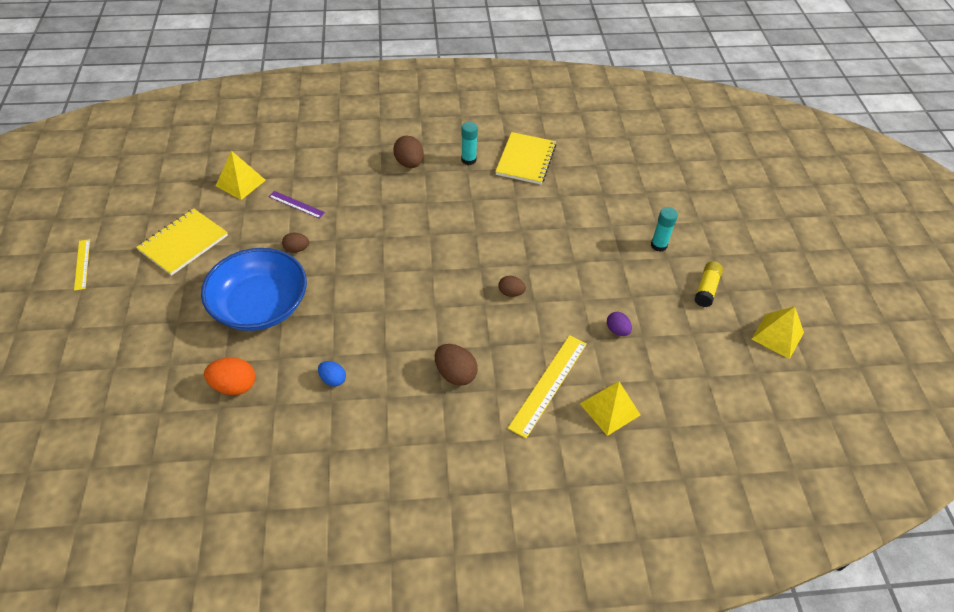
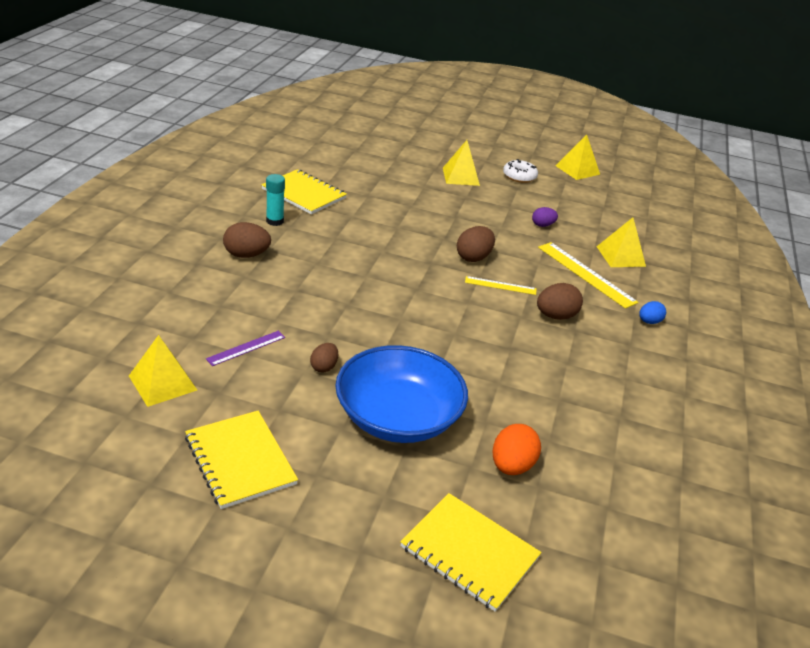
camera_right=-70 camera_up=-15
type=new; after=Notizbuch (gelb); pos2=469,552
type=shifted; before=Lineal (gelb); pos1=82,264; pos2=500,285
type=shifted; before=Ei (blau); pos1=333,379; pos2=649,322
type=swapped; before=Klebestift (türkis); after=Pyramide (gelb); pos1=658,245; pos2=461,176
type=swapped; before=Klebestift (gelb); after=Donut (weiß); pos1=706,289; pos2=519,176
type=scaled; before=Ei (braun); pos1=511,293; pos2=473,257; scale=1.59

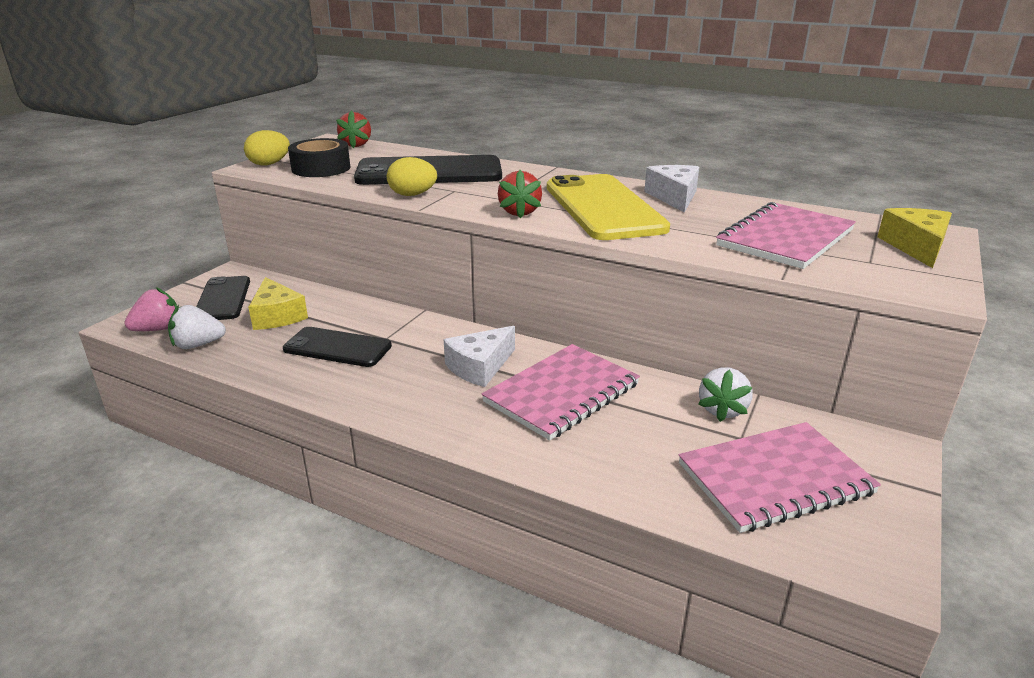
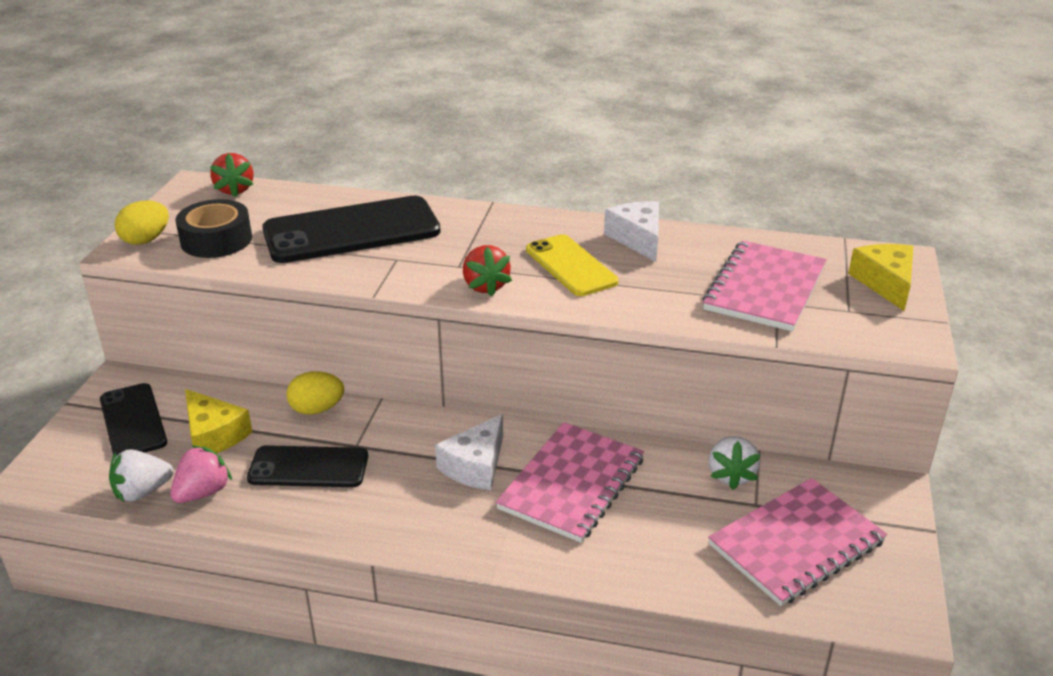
camera_right=-15 camera_up=5
type=shifted; before=Erdbeere (rosa); pos1=158,329; pos2=203,492
type=shifted; before=Ei (gelb); pos1=412,195; pos2=317,409
type=scaled; before=Handy (gelb); pos1=603,207; pos2=571,266; scale=0.6

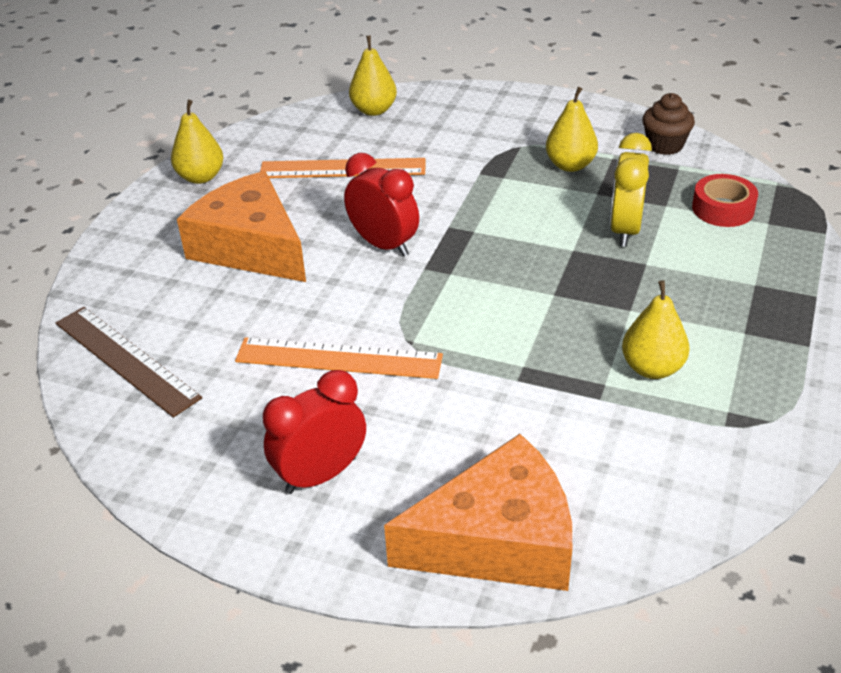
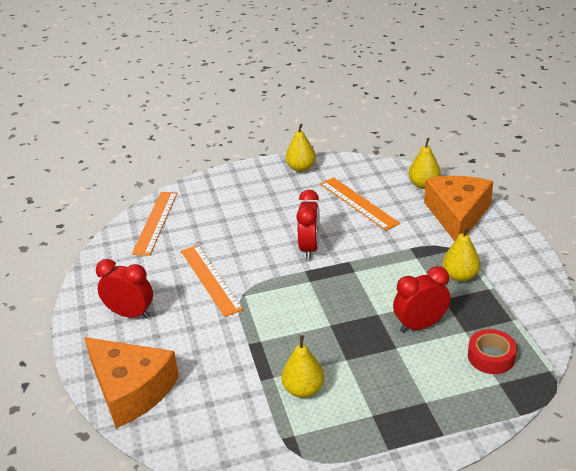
camera_right=55 camera_up=-5
type=gone; before=Muffin (braun); pos1=665,145
type=shifted; before=Käse (orange); pos1=251,247; pos2=457,215
type=repainted; before=Lineal (braun); after=Lineal (orange); pos1=125,360; pos2=155,222
type=repainted; before=Wecker (gelb); after=Wecker (rot); pos1=625,230; pos2=420,325

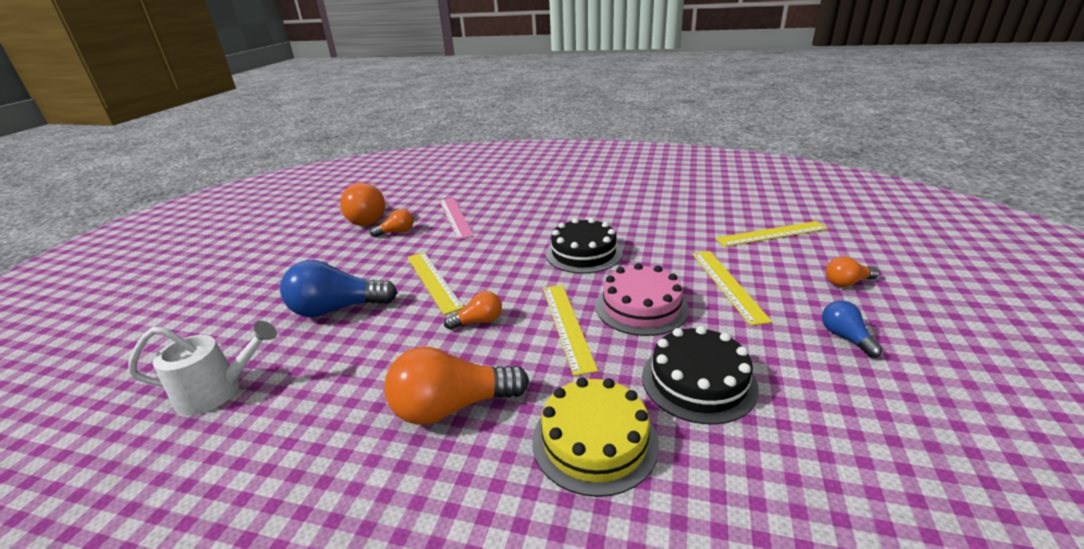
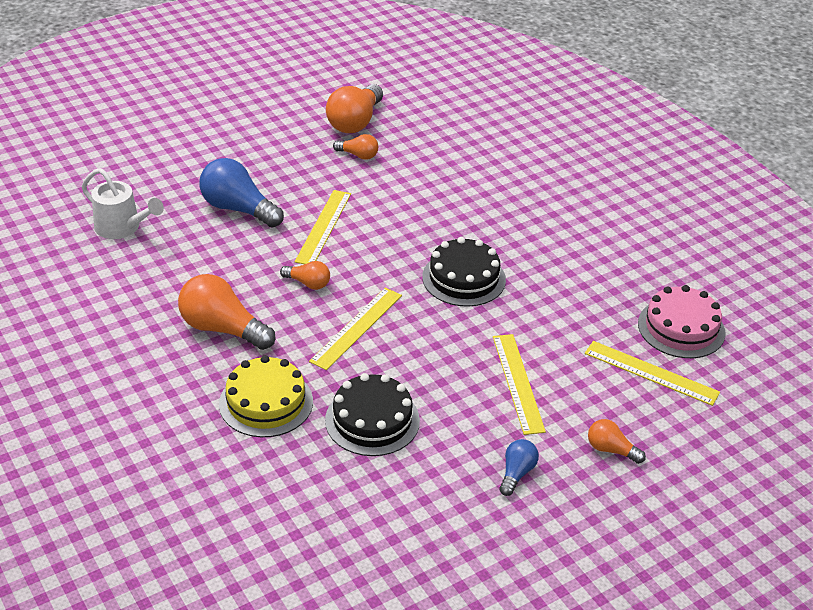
camera_right=40 camera_up=10
type=gone; before=Lineal (rosa); pos1=455,217
type=shifted; before=Kuchen (rosa); pos1=641,307; pos2=681,328
type=rotated; before=Lineal (gelb); pos1=727,285; pos2=518,383; turn=-45

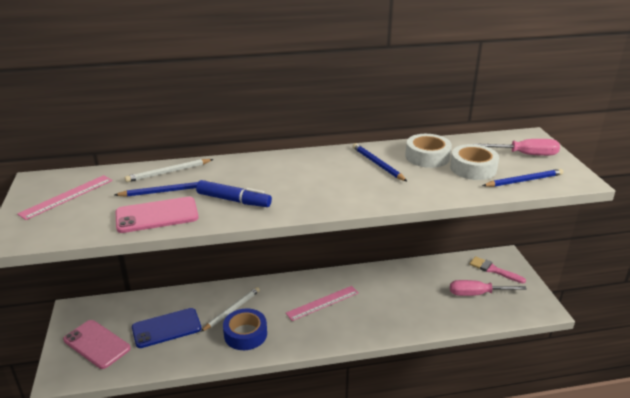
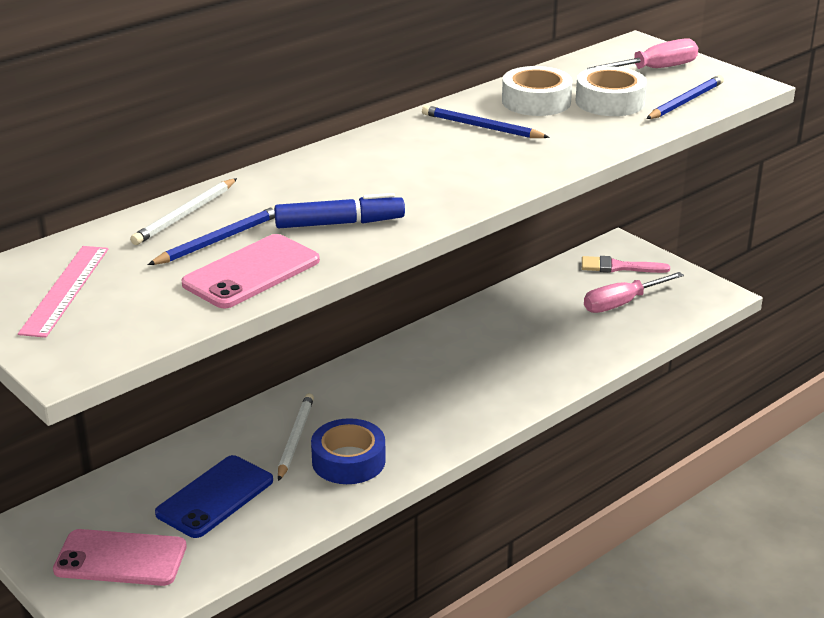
camera_right=-30 camera_up=0
type=gone; before=Lineal (rosa); pos1=322,303

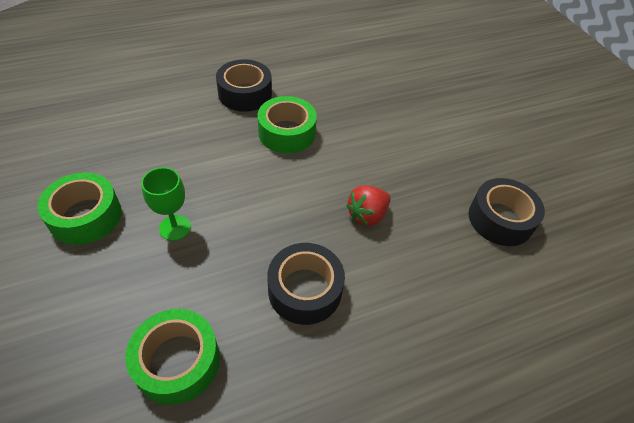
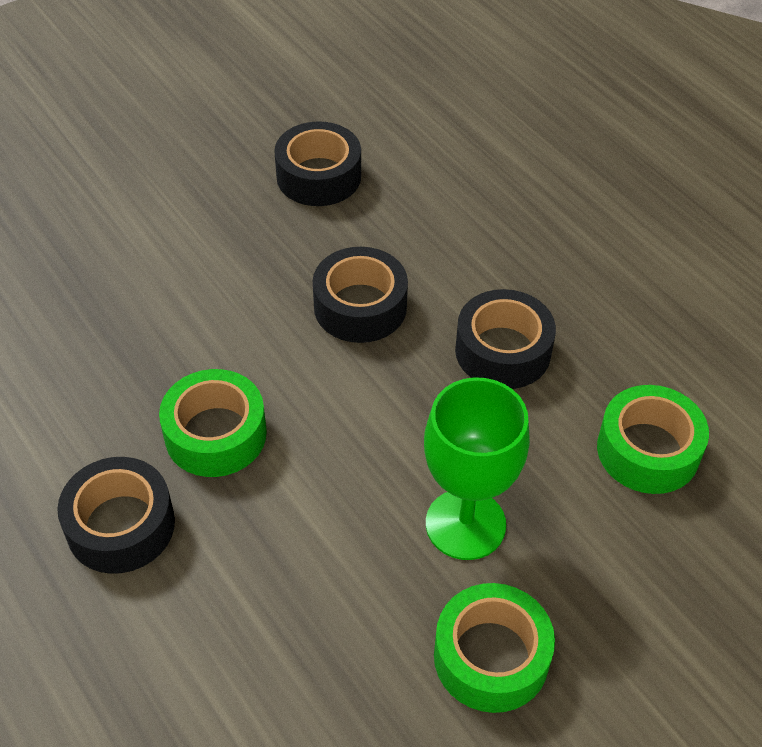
camera_right=-100 camera_up=0
type=swapped; before=Erdbeere (rot); after=Klebeband (schwarz); pos1=367,215; pos2=360,306
type=scaled; before=Kelch (grün); pos1=175,227; pos2=465,524; scale=1.67

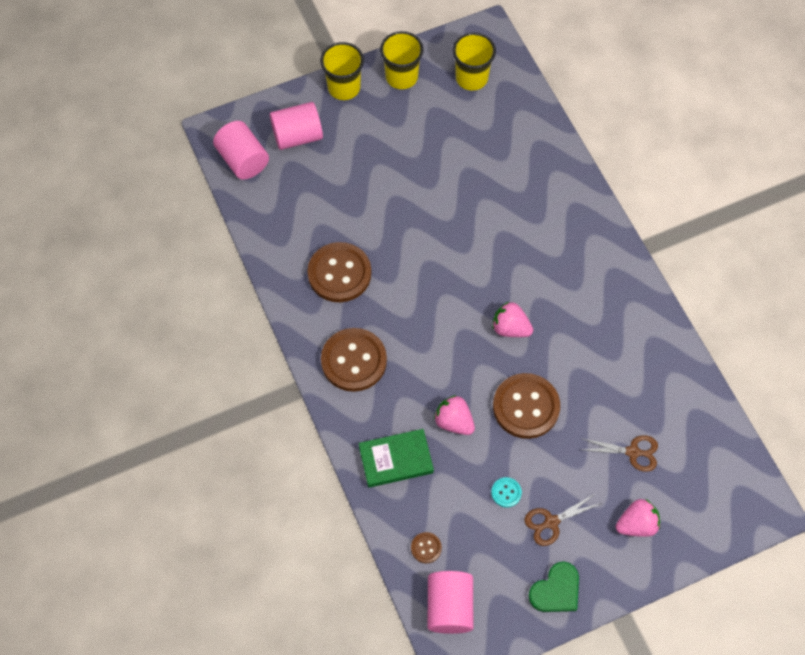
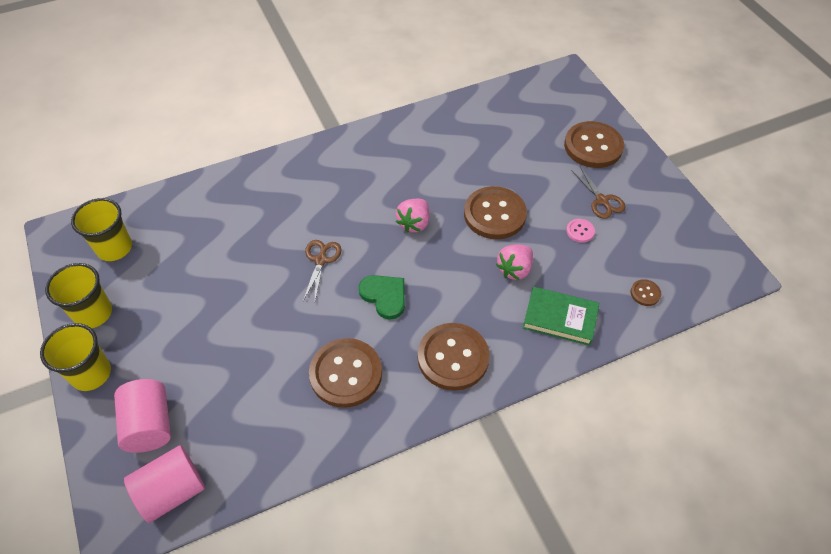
camera_right=-90 camera_up=-10
type=gone; before=Vollzylinder (rosa); pos1=449,607
type=shifted; before=Herz (grün); pos1=556,590; pos2=384,296
type=shifted; before=Schere (braun); pos1=632,452; pos2=321,260
type=swapped; before=Erdbeere (rosa); after=Knopf (braun); pos1=636,524; pos2=593,146
type=repainted; before=Knopf (türkis); after=Knopf (rosa); pos1=506,492; pos2=580,231
type=rotated; before=Buch (grün); pos1=396,459; pos2=560,318; turn=-60

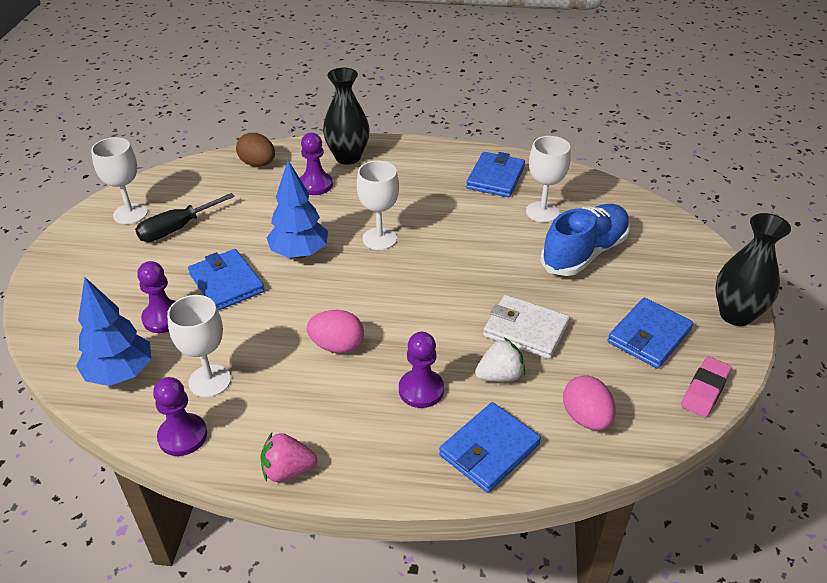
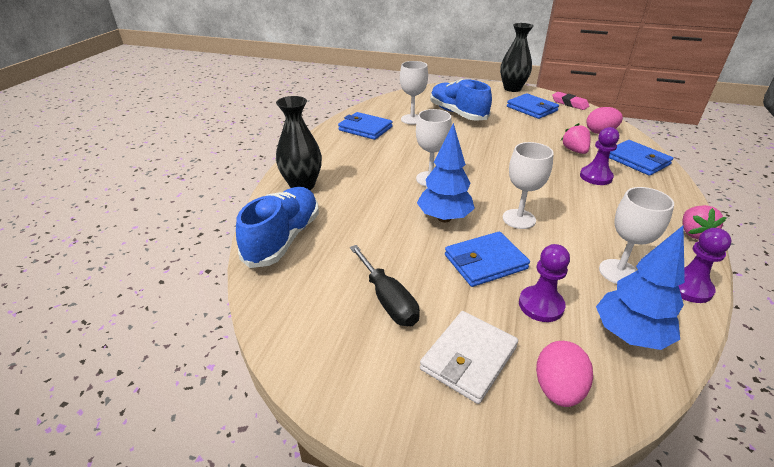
camera_right=-80 camera_up=-5
type=gone; before=Bauer (lila); pos1=315,185
type=shifted; before=Kelch (weiß); pos1=130,214; pos2=519,219
type=shifted; before=Ei (rosa); pos1=337,346; pos2=558,389
type=shifted; before=Geldbörse (weiß); pos1=525,330; pos2=469,358
type=swapped; before=Ei (braun); after=Schuh (blau); pos1=258,164; pos2=283,238
type=repainted; before=Erdbeere (weiß); after=Erdbeere (rosa); pos1=499,376; pos2=574,151

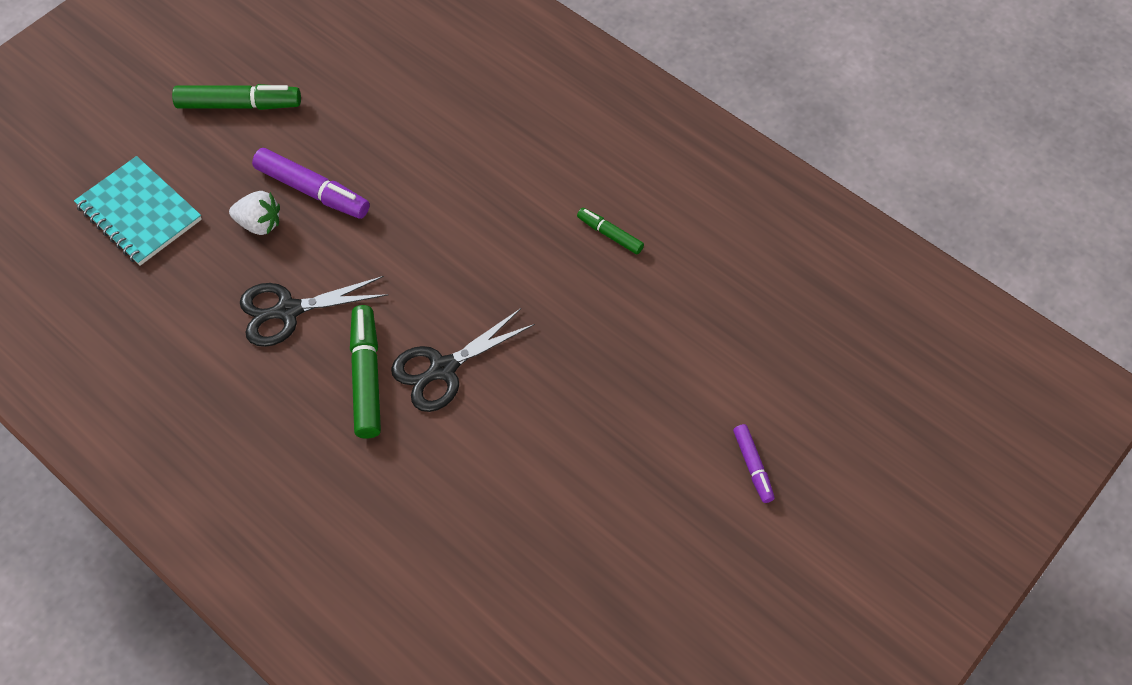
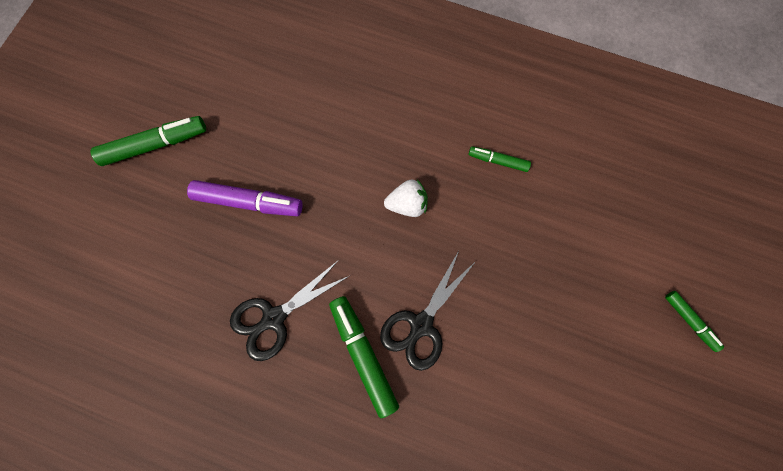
camera_right=-20 camera_up=15
type=gone; before=Notizbuch (türkis); pos1=139,213
type=shifted; before=Erdbeere (weiß); pos1=259,224; pos2=407,204
type=repainted; before=Filzstift (lila); after=Filzstift (grün); pos1=752,466; pos2=689,321

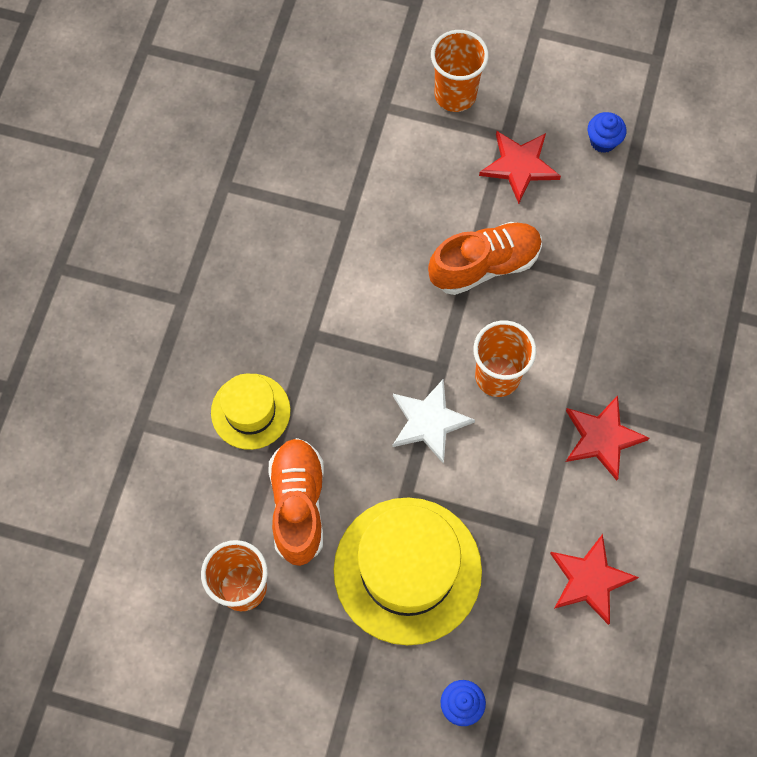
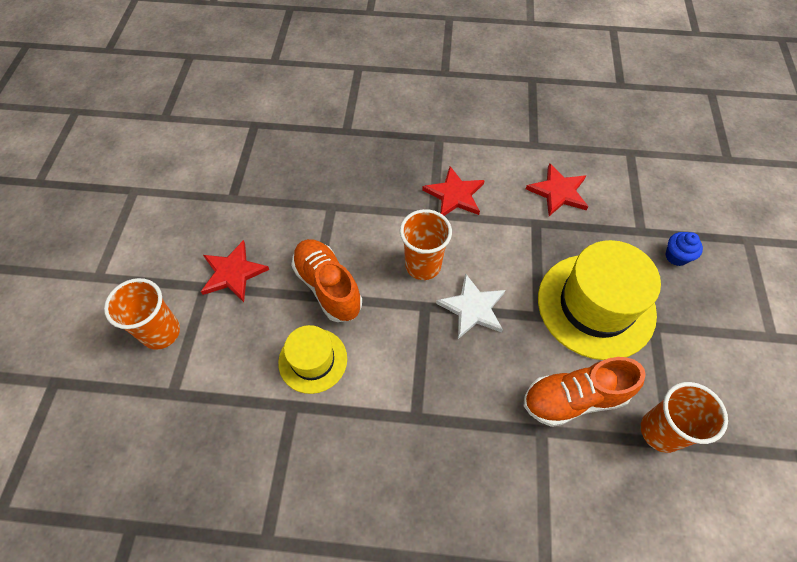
camera_right=-100 camera_up=-10
type=gone; before=Muffin (blau); pos1=603,141
type=shifted; before=Hut (gelb); pos1=250,411; pos2=313,360

